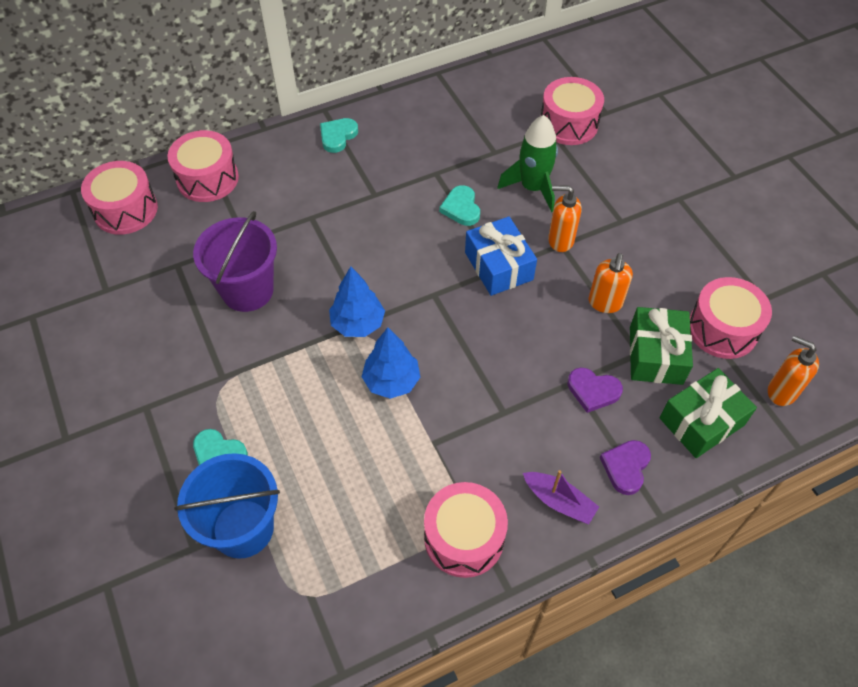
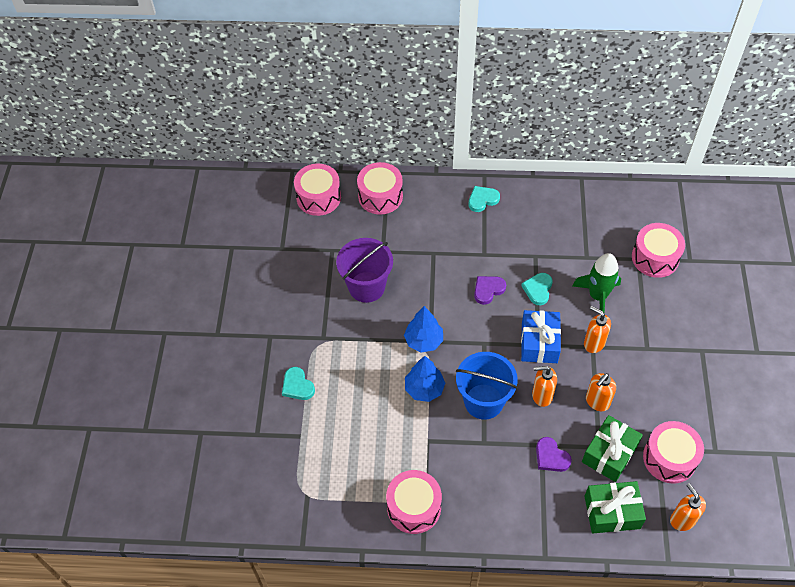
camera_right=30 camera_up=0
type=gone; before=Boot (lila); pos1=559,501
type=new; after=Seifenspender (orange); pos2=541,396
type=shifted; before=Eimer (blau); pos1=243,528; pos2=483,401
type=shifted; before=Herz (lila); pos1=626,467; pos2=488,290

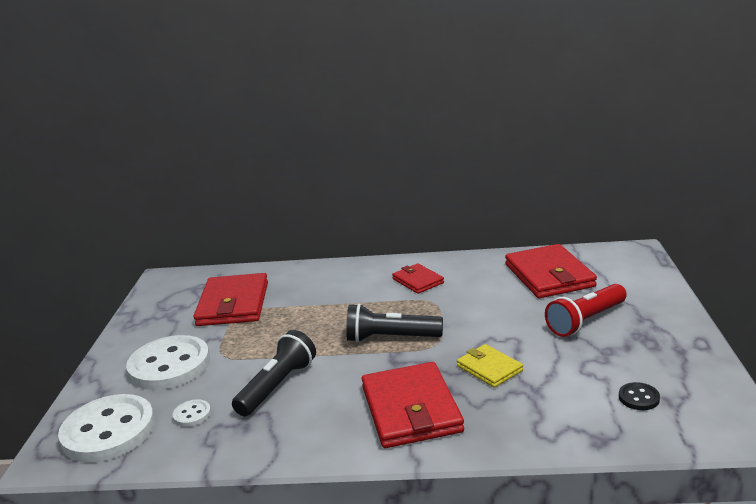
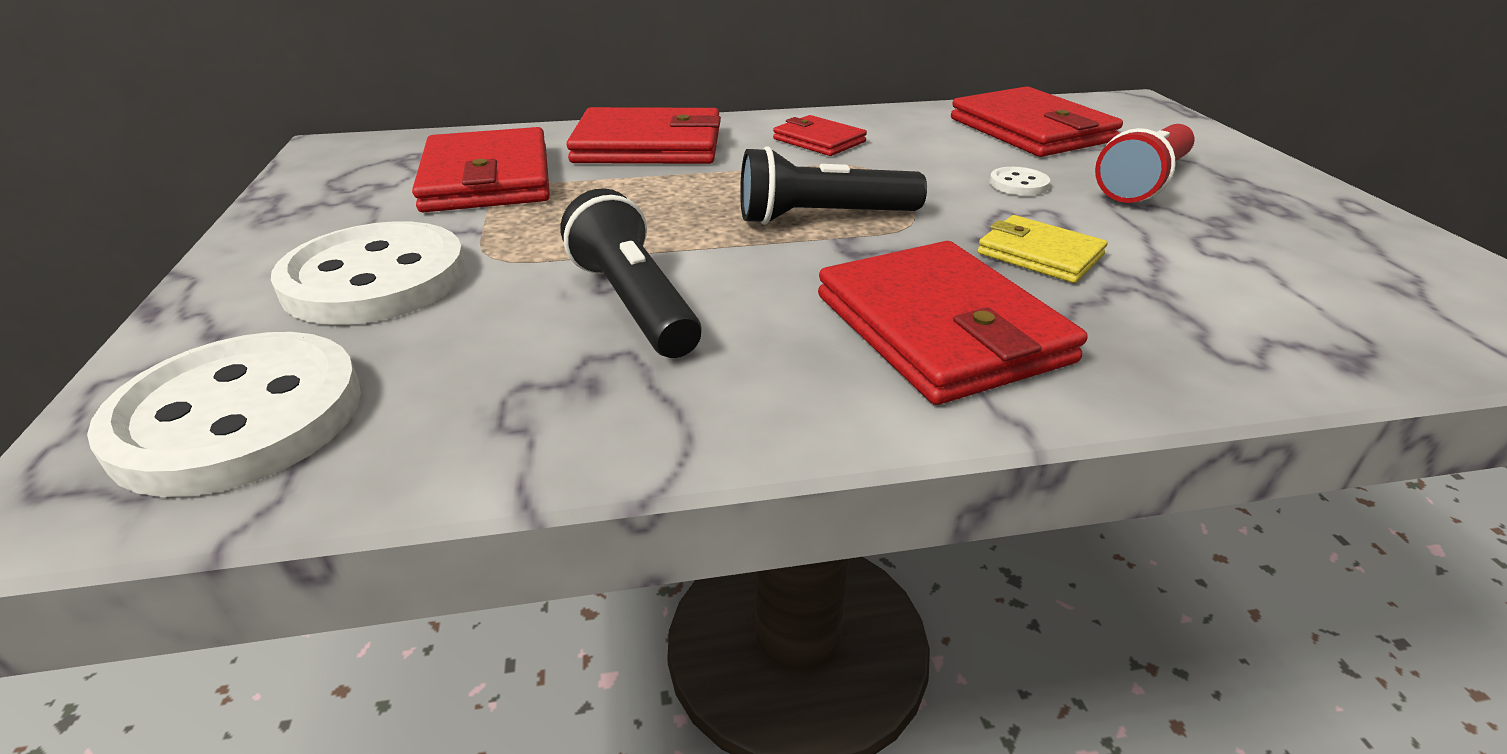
camera_right=-15 camera_up=10
type=gone; before=Knopf (schwarz); pos1=639,398
type=new; after=Geldbörse (rot); pos2=648,145
type=shifted; before=Knopf (weiß); pos1=192,414; pos2=1018,184
type=rotated; before=Taschenlampe (schwarz); pos1=278,386; pos2=634,303; turn=-45

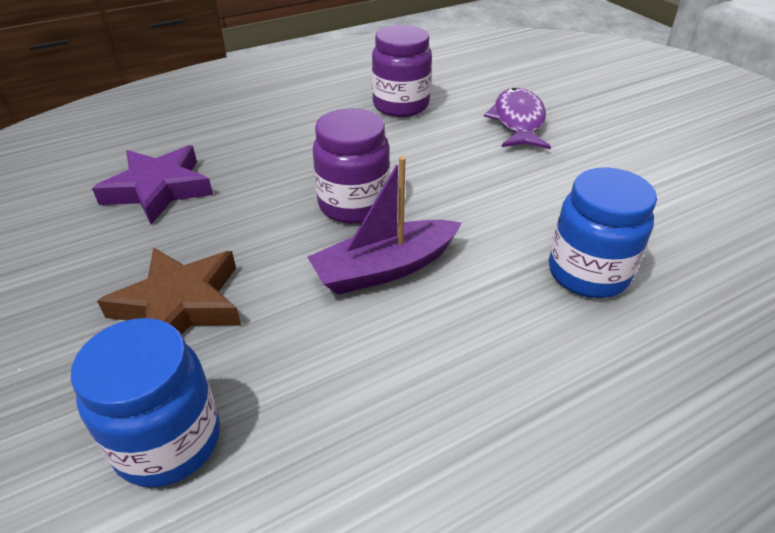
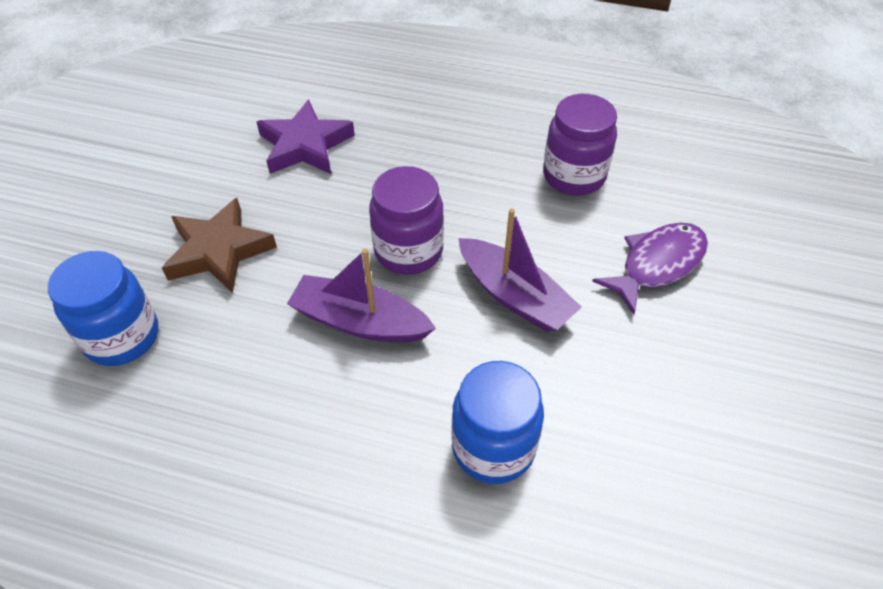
camera_right=45 camera_up=10
type=new; after=Boot (lila); pos2=514,296

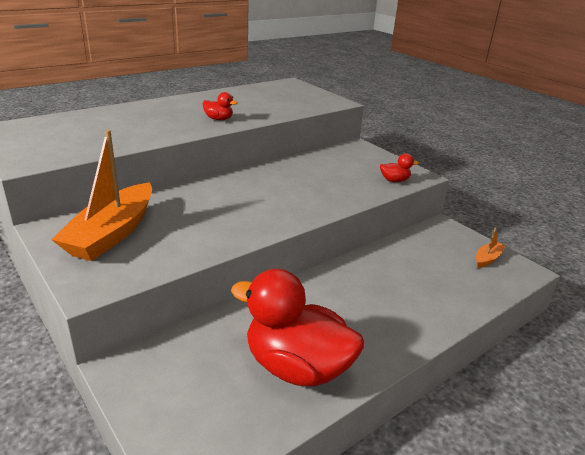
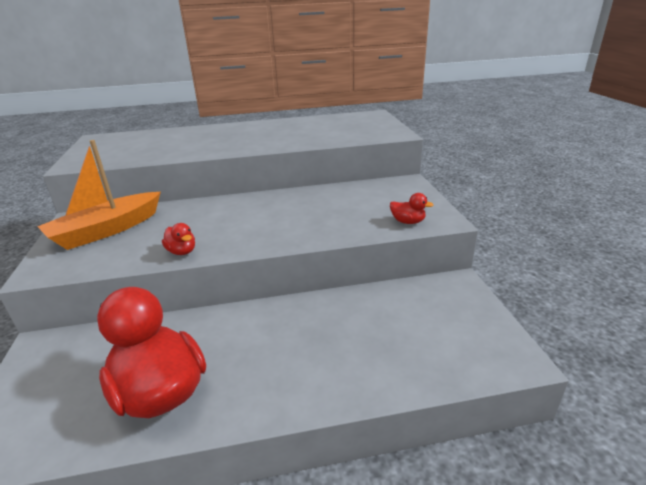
camera_right=30 camera_up=0
type=gone; before=Boot (orange); pos1=487,259
type=shifted; before=Ente (rot); pos1=218,119; pos2=182,251

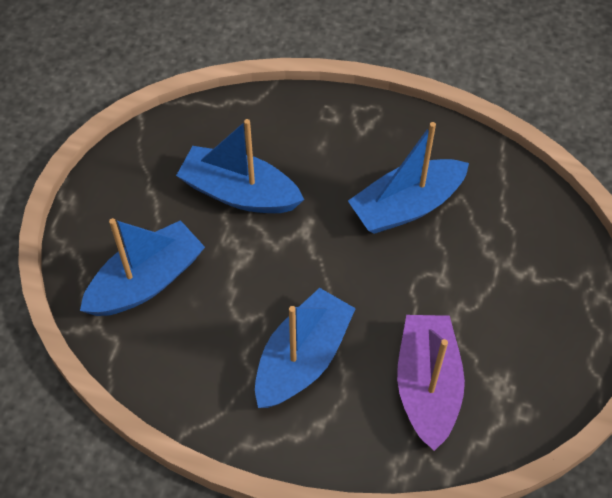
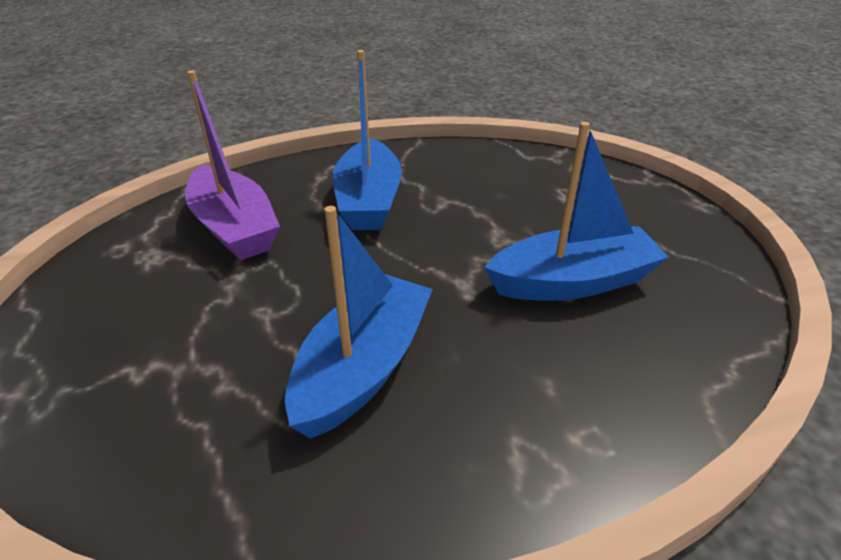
camera_right=145 camera_up=-20
type=gone; before=Boot (blau); pos1=146,281

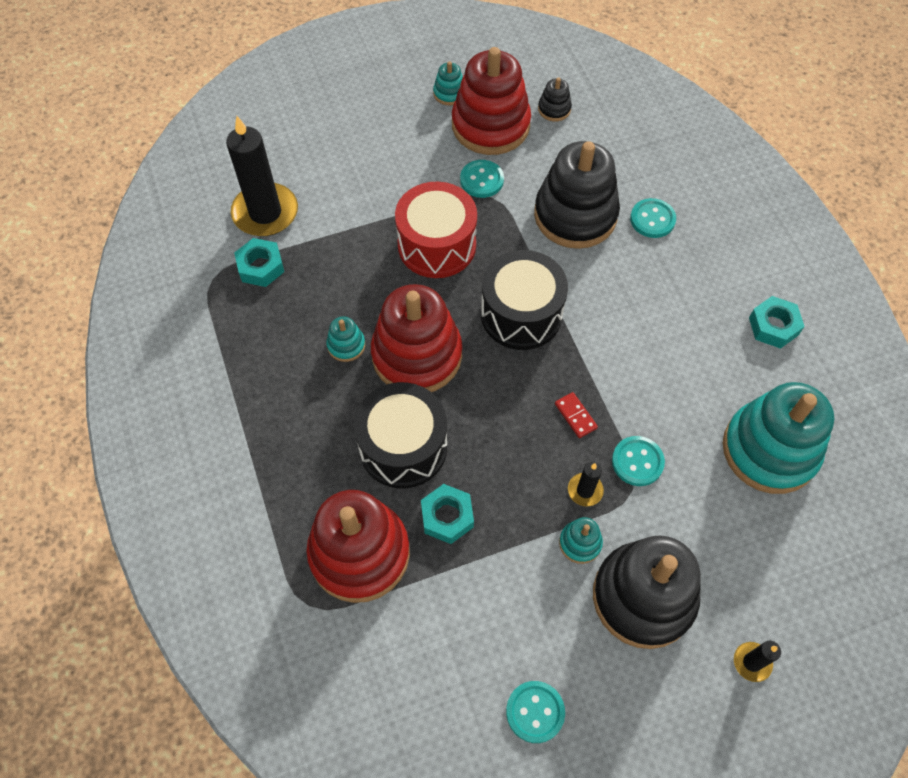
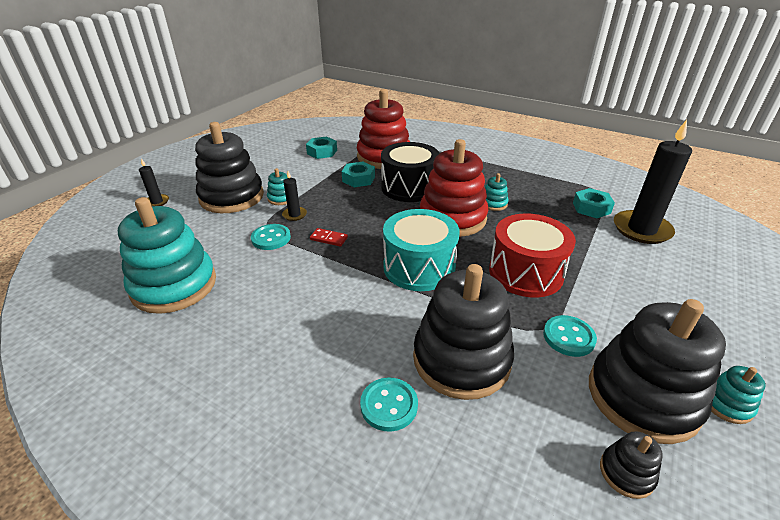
camera_right=140 camera_up=-25
type=gone; before=Knopf (türkis); pos1=535,712
type=shifted; before=Sechskantmutter (türkis); pos1=773,326; pos2=322,152
type=repainted; before=Stapelspielzeug (rot); after=Stapelspielzeug (schwarz); pos1=490,125; pos2=642,397
type=repainted; before=Trommel (schwarz); after=Trommel (türkis); pos1=521,314; pos2=419,267

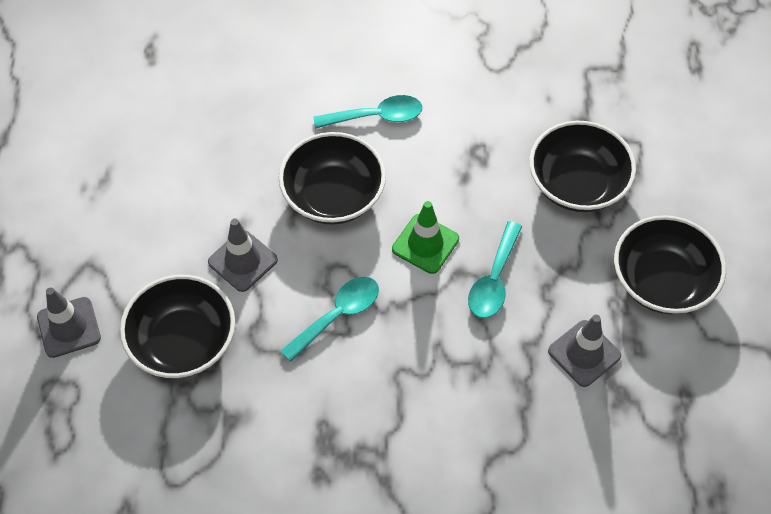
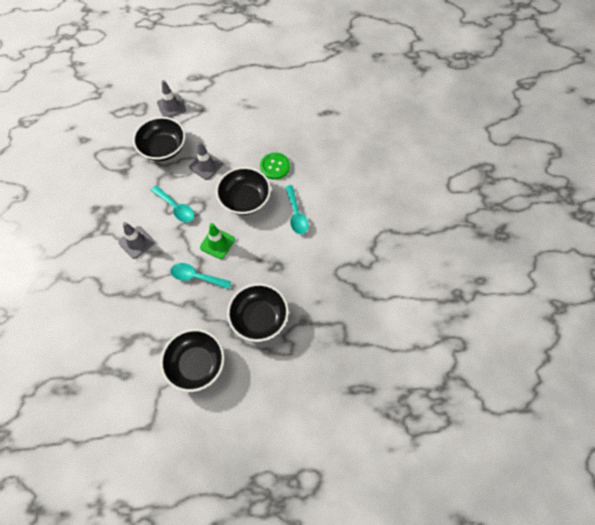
camera_right=85 camera_up=5
type=new; after=Knopf (grün); pos2=275,167
type=shifted; before=Leitkegel (grau); pos1=584,353; pos2=136,242

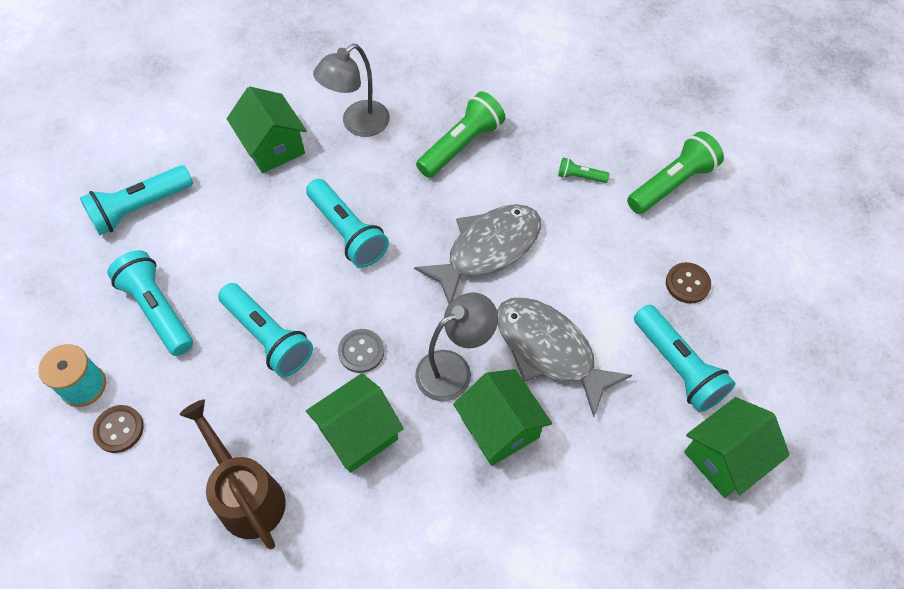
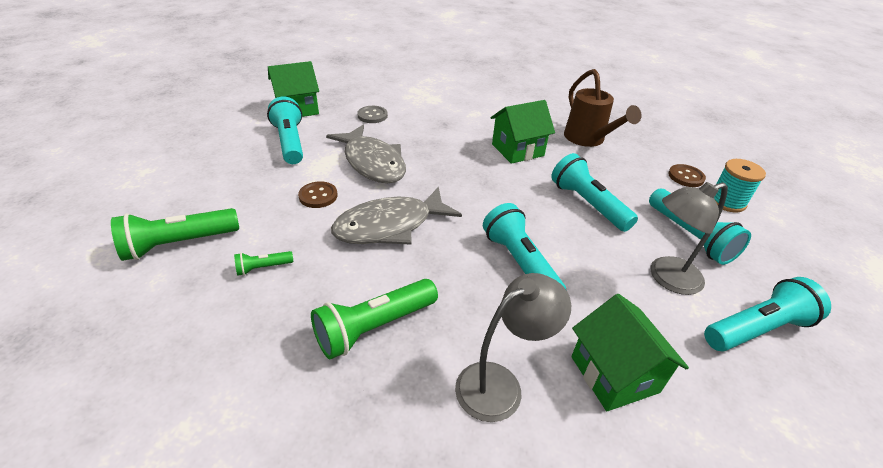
camera_right=-170 camera_up=-20
type=gone; before=Haus (grün); pos1=500,428
type=shifted; before=Knopf (grau); pos1=361,351; pos2=372,115
type=shifted; before=Lampe (grau); pos1=454,369; pos2=666,278
type=shifted; before=Knopf (braun); pos1=687,284; pos2=318,196
type=rotated; before=Taschenlampe (grün); pos1=580,176; pos2=263,268; turn=135

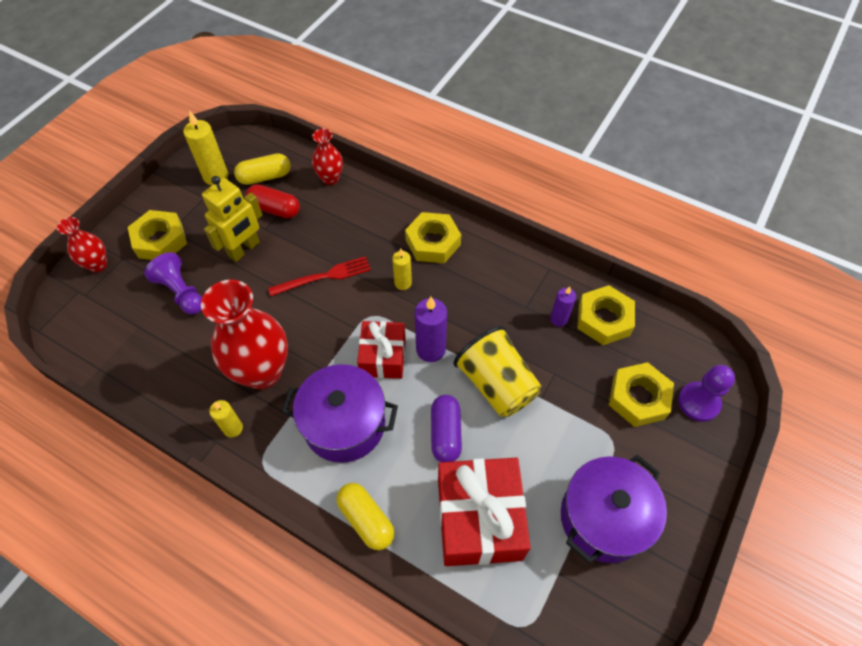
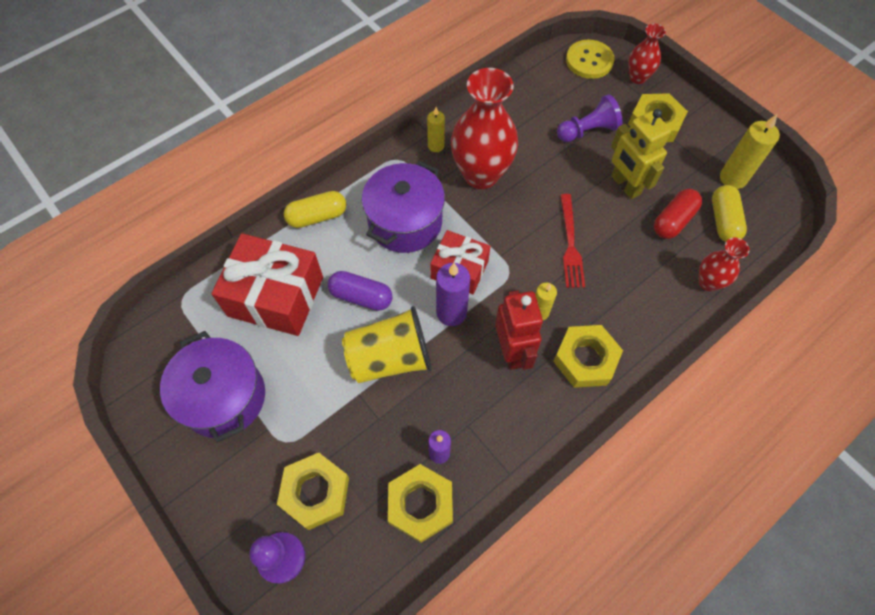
camera_right=110 camera_up=5
type=new; after=Roboter (rot); pos2=512,351
type=new; after=Knopf (gelb); pos2=589,61

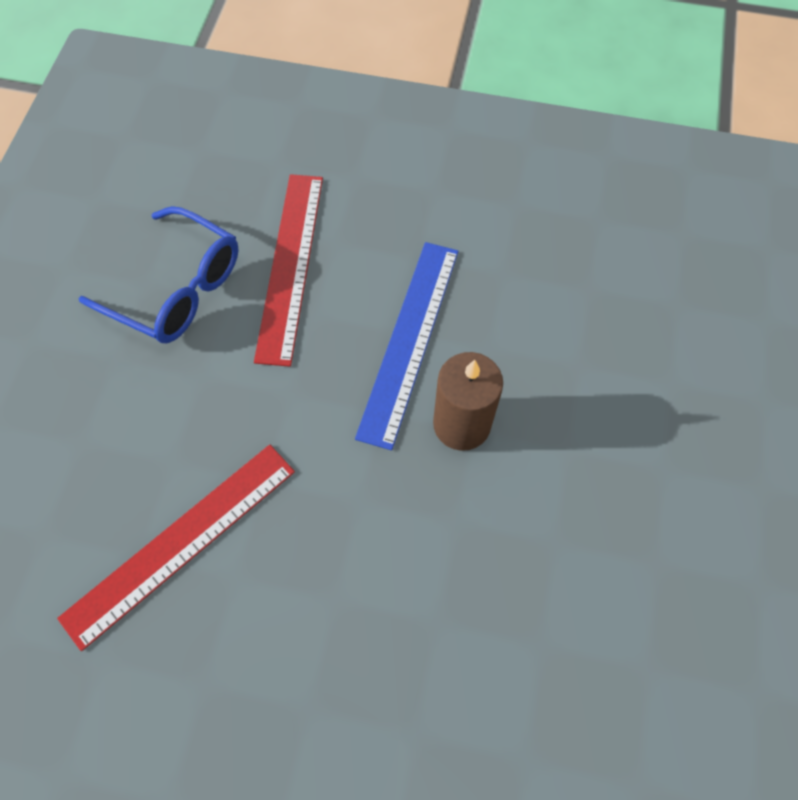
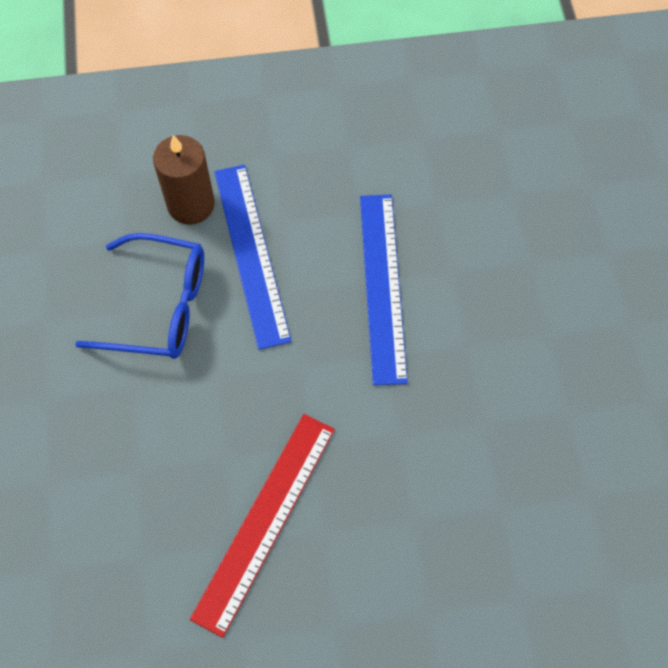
camera_right=-20 camera_up=0
type=shifted; before=Kerze (braun); pos1=461,424; pos2=191,205
type=repainted; before=Lineal (rot); after=Lineal (blau); pos1=290,265; pos2=251,253

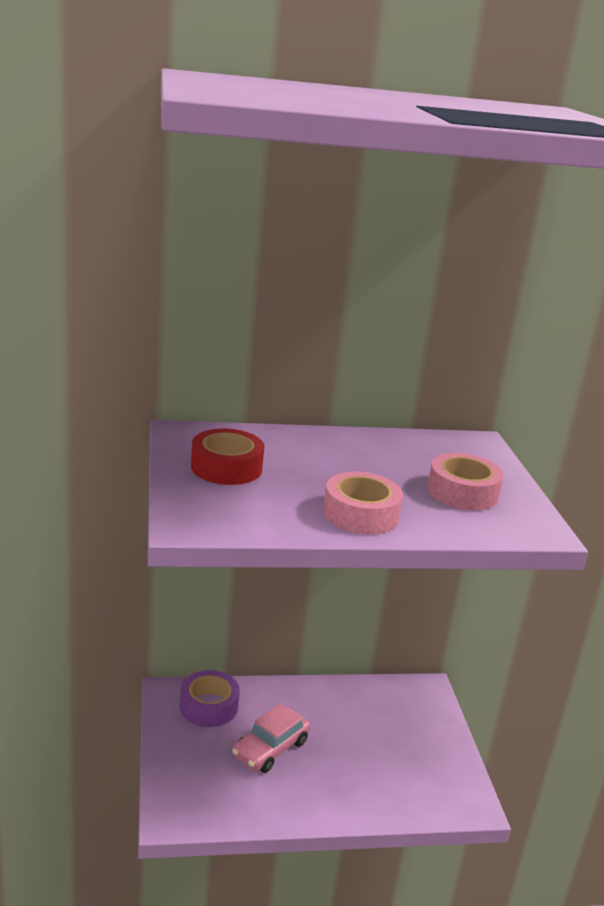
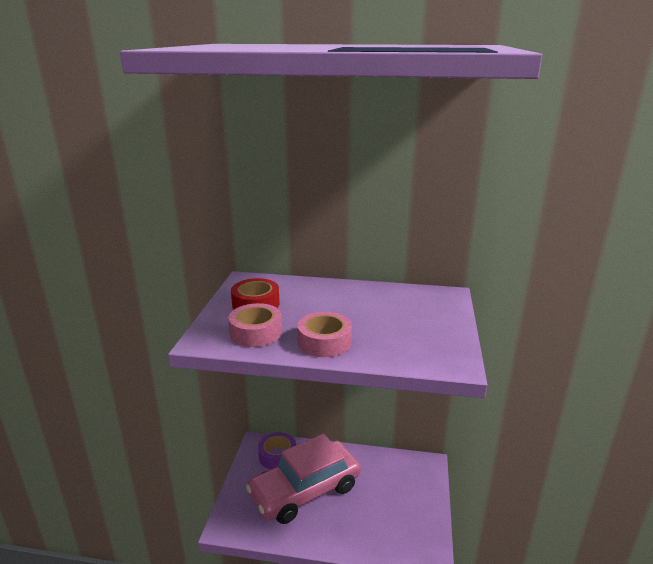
camera_right=20 camera_up=0
type=shifted; before=Klebeband (rosa); pos1=462,492; pos2=256,332
type=scaled; before=Auto (rosa); pos1=270,748; pos2=305,490; scale=1.96

